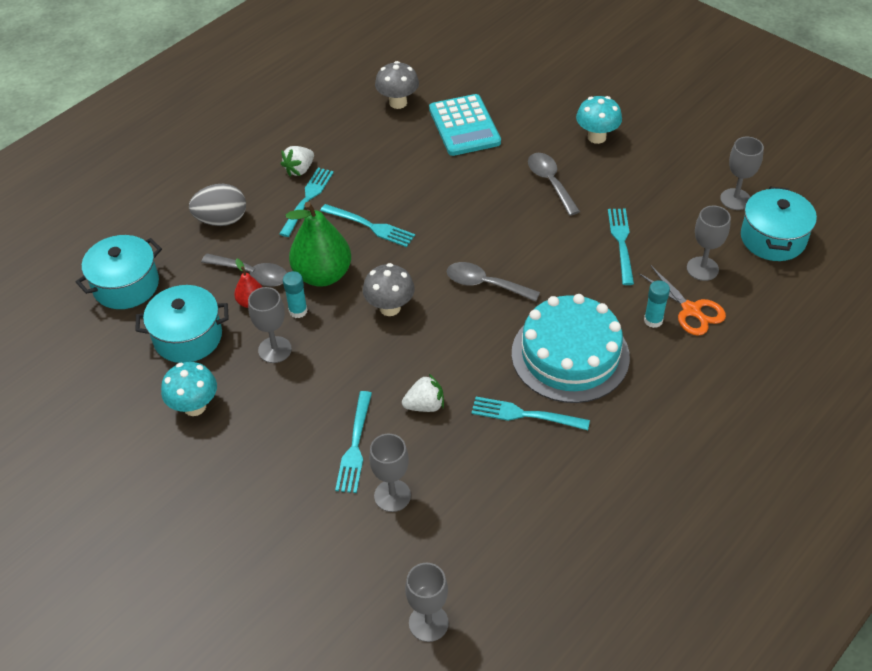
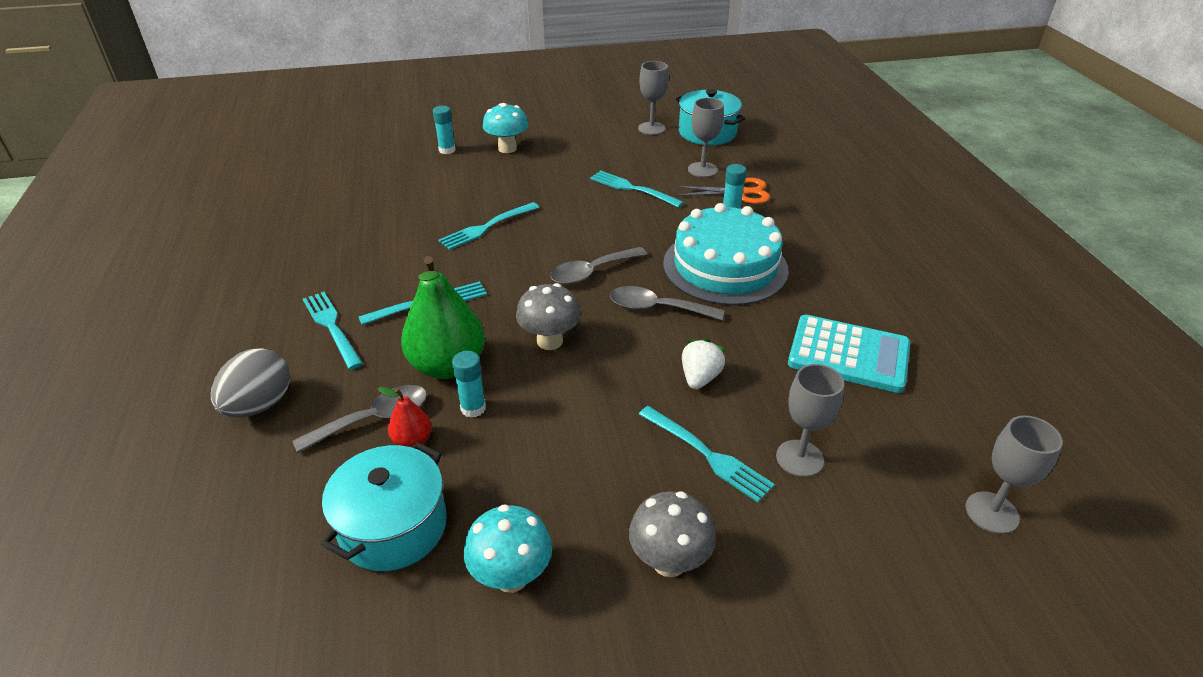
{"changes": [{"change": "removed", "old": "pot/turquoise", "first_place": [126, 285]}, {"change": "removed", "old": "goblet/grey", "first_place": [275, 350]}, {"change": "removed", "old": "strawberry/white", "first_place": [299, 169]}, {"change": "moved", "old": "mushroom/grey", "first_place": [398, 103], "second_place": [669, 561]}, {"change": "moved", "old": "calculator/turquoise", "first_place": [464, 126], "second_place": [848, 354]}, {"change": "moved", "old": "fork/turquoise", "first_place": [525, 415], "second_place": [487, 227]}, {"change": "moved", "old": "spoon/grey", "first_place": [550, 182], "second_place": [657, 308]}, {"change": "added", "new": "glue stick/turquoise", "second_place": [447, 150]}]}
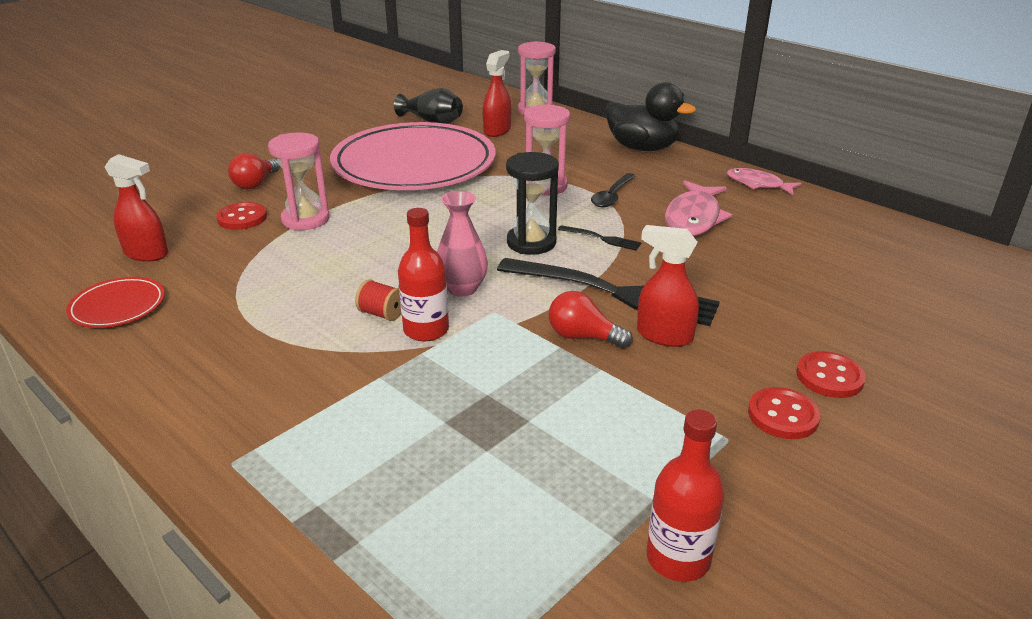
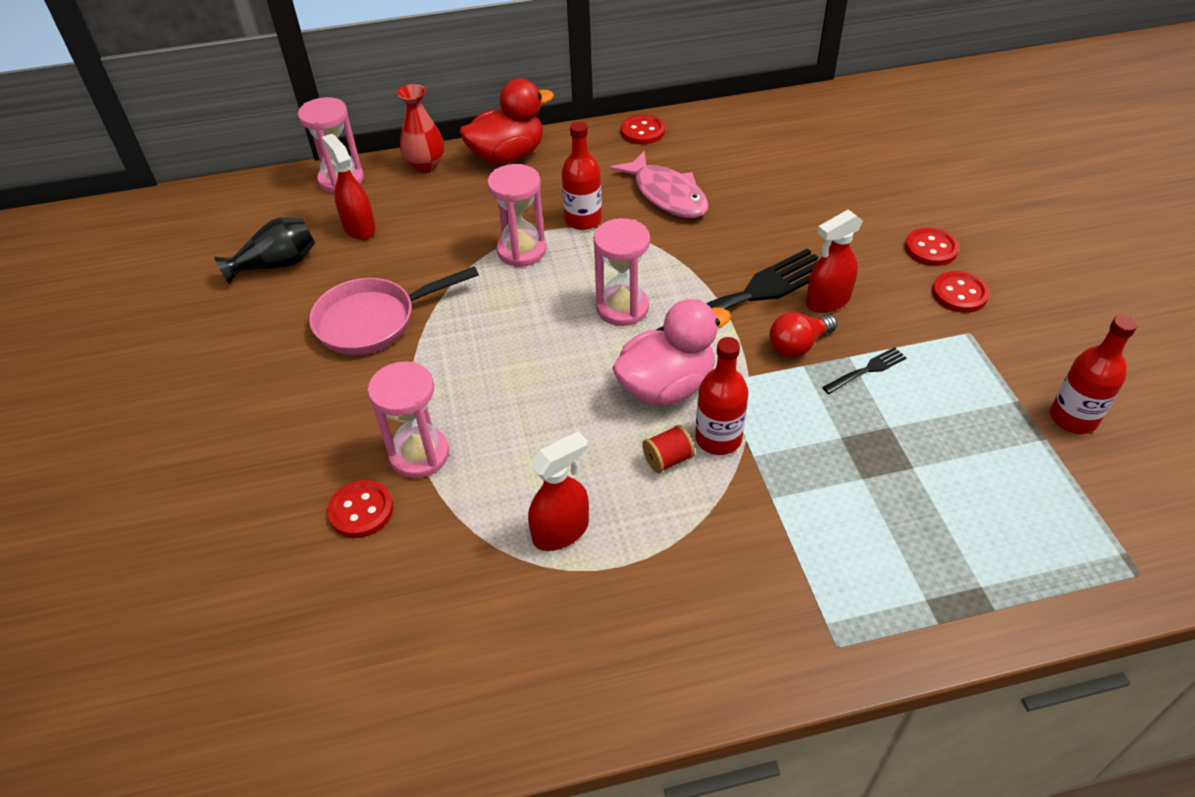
{"changes": [{"change": "removed", "old": "plate/red", "first_place": [118, 306]}, {"change": "moved", "old": "spray bottle/red", "first_place": [146, 254], "second_place": [561, 531]}, {"change": "removed", "old": "light bulb/red", "first_place": [255, 183]}, {"change": "replaced", "old": "plate/pink", "new": "pan/pink", "first_place": [414, 164], "second_place": [373, 321]}, {"change": "replaced", "old": "vase/pink", "new": "duck/pink", "first_place": [462, 288], "second_place": [666, 387]}, {"change": "recoloured", "old": "hourglass/black", "new": "hourglass/pink", "first_place": [531, 242], "second_place": [622, 308]}, {"change": "moved", "old": "fork/black", "first_place": [601, 238], "second_place": [866, 370]}, {"change": "replaced", "old": "spoon/black", "new": "bottle/red", "first_place": [612, 196], "second_place": [583, 220]}, {"change": "recoloured", "old": "duck/black", "new": "duck/red", "first_place": [642, 148], "second_place": [508, 156]}, {"change": "replaced", "old": "fish/pink", "new": "button/red", "first_place": [758, 184], "second_place": [642, 131]}, {"change": "added", "new": "vase/red", "second_place": [426, 165]}]}
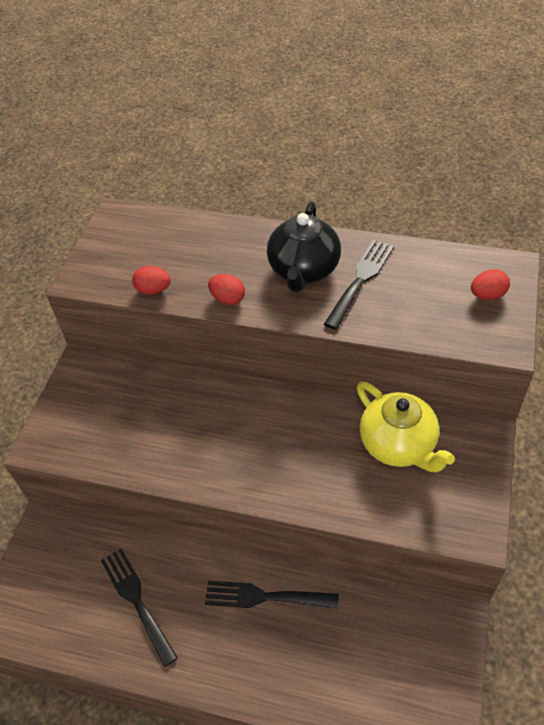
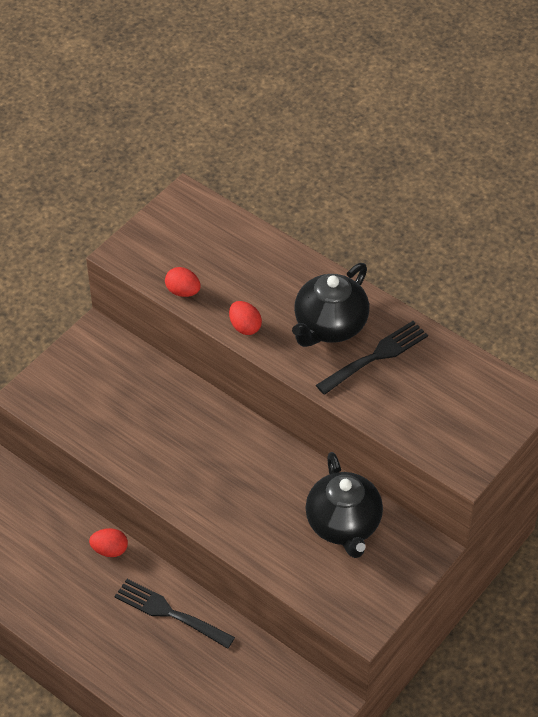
{"changes": [{"change": "removed", "old": "fork/black", "first_place": [137, 601]}, {"change": "recoloured", "old": "teapot/yellow", "new": "teapot/black", "first_place": [398, 445], "second_place": [343, 524]}, {"change": "moved", "old": "egg/red", "first_place": [487, 295], "second_place": [110, 550]}]}
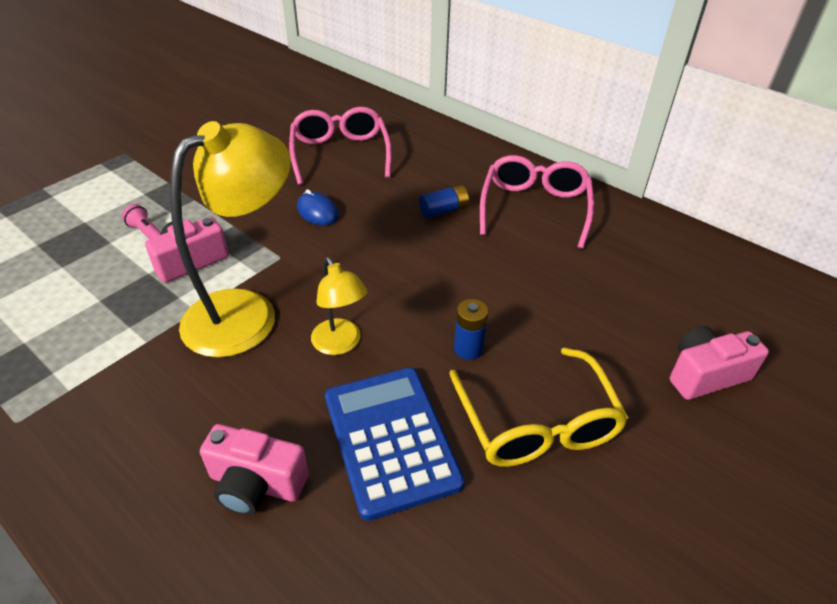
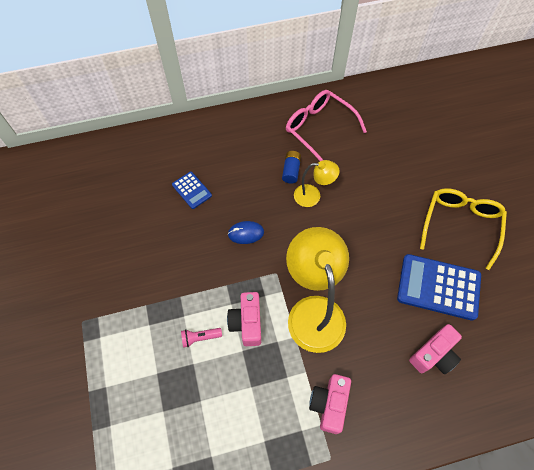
{"changes": [{"change": "replaced", "old": "glasses/pink", "new": "calculator/blue", "first_place": [340, 154], "second_place": [192, 190]}, {"change": "moved", "old": "lamp/yellow", "first_place": [340, 344], "second_place": [313, 196]}, {"change": "turned", "old": "glasses/yellow", "first_place": [537, 423], "second_place": [460, 225], "degrees": -90}, {"change": "removed", "old": "battery/blue", "first_place": [468, 348]}, {"change": "moved", "old": "camera/pink", "first_place": [705, 375], "second_place": [329, 404]}]}
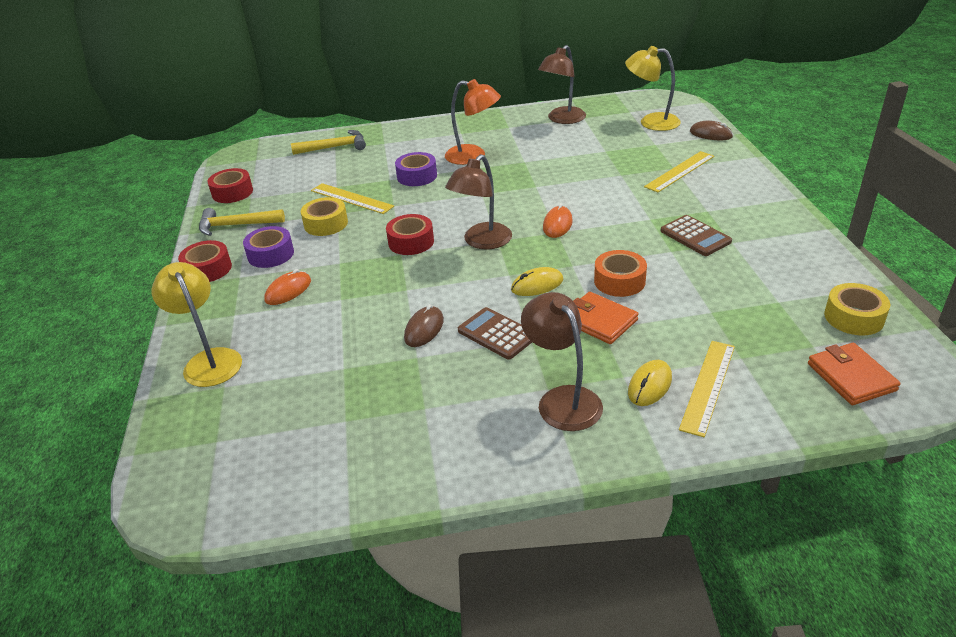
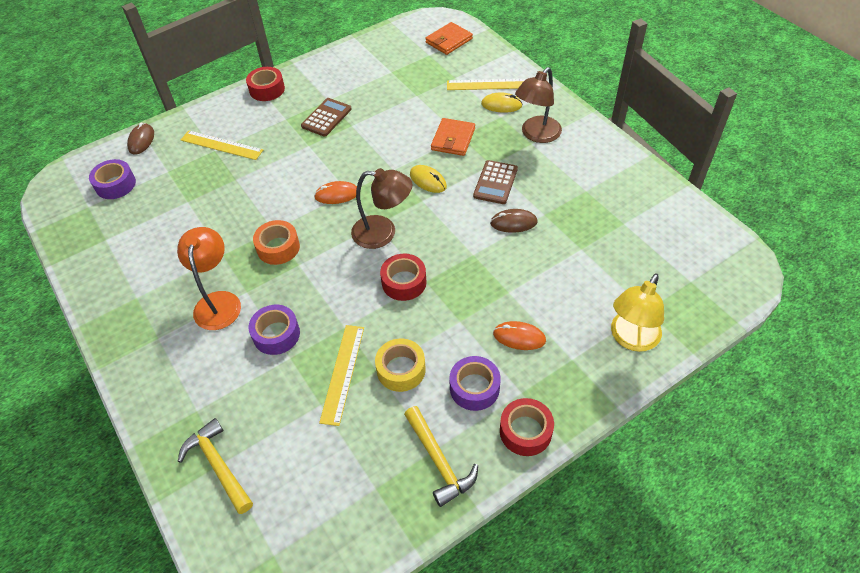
{"changes": [{"change": "moved", "old": "tape/red", "first_place": [232, 192], "second_place": [267, 89]}, {"change": "removed", "old": "lamp/brown", "first_place": [562, 119]}, {"change": "moved", "old": "tape/orange", "first_place": [619, 281], "second_place": [278, 247]}, {"change": "replaced", "old": "lamp/yellow", "new": "tape/purple", "first_place": [651, 122], "second_place": [115, 185]}, {"change": "removed", "old": "tape/yellow", "first_place": [853, 317]}]}
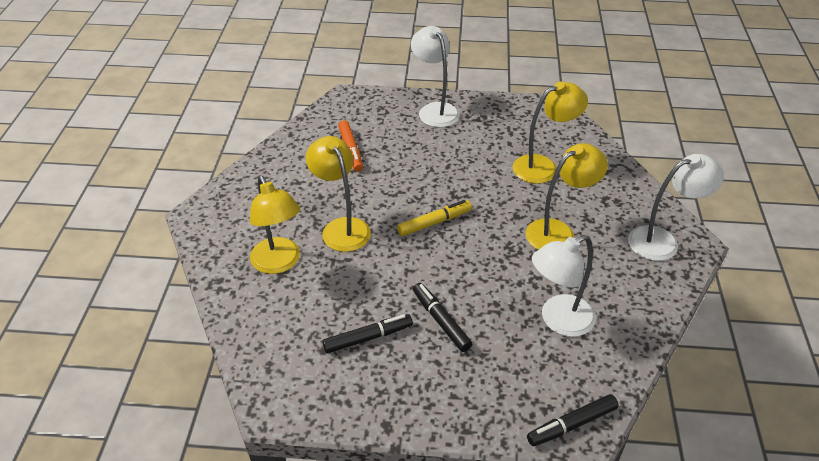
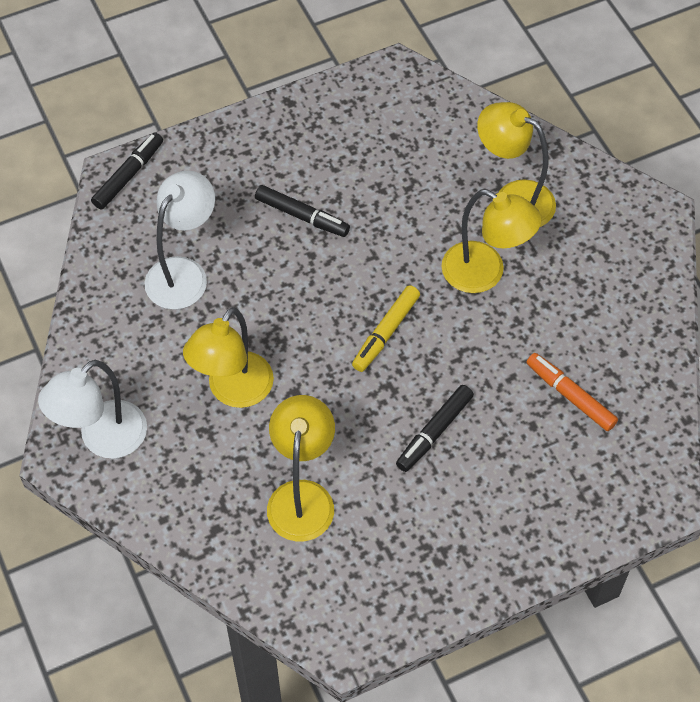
{"changes": [{"change": "moved", "old": "marker/black", "first_place": [368, 338], "second_place": [434, 432]}, {"change": "removed", "old": "lamp/white", "first_place": [434, 110]}, {"change": "turned", "old": "lamp/yellow", "first_place": [543, 166], "second_place": [302, 496], "degrees": 150}]}
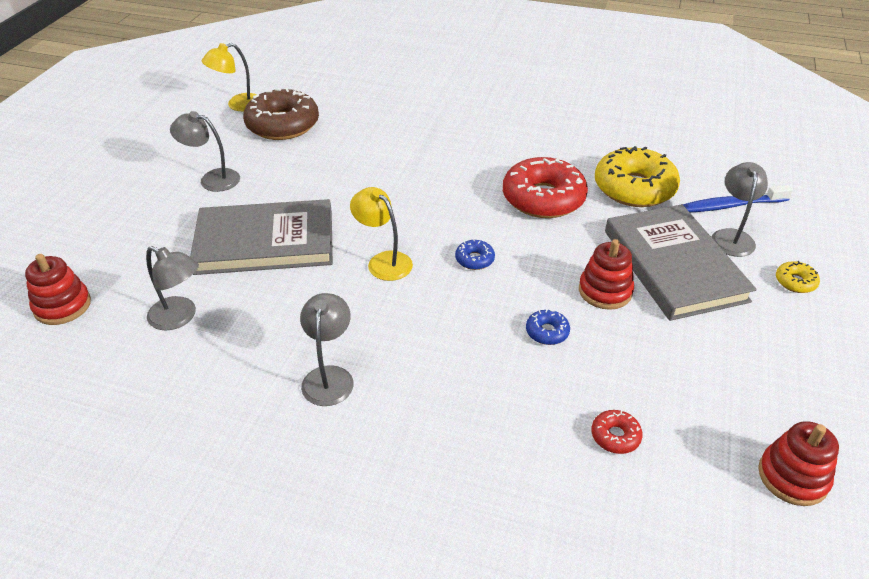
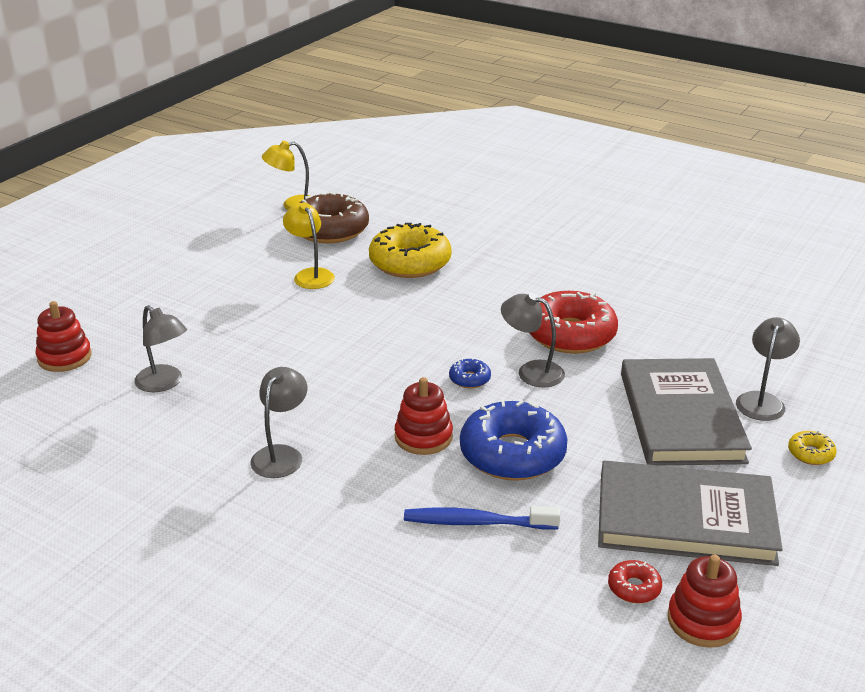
{"changes": [{"change": "moved", "old": "lamp/grey", "first_place": [212, 179], "second_place": [531, 371]}, {"change": "moved", "old": "book/grey", "first_place": [265, 242], "second_place": [685, 519]}, {"change": "moved", "old": "lamp/yellow", "first_place": [383, 261], "second_place": [310, 275]}, {"change": "resized", "old": "donut/blue", "first_place": [547, 332], "second_place": [512, 454], "factor": 2.32}, {"change": "moved", "old": "stacking toy/red", "first_place": [605, 291], "second_place": [423, 437]}, {"change": "moved", "old": "donut/red", "first_place": [615, 436], "second_place": [634, 588]}, {"change": "moved", "old": "donut/yellow", "first_place": [634, 188], "second_place": [410, 262]}, {"change": "moved", "old": "toothbrush/blue", "first_place": [731, 205], "second_place": [476, 522]}]}
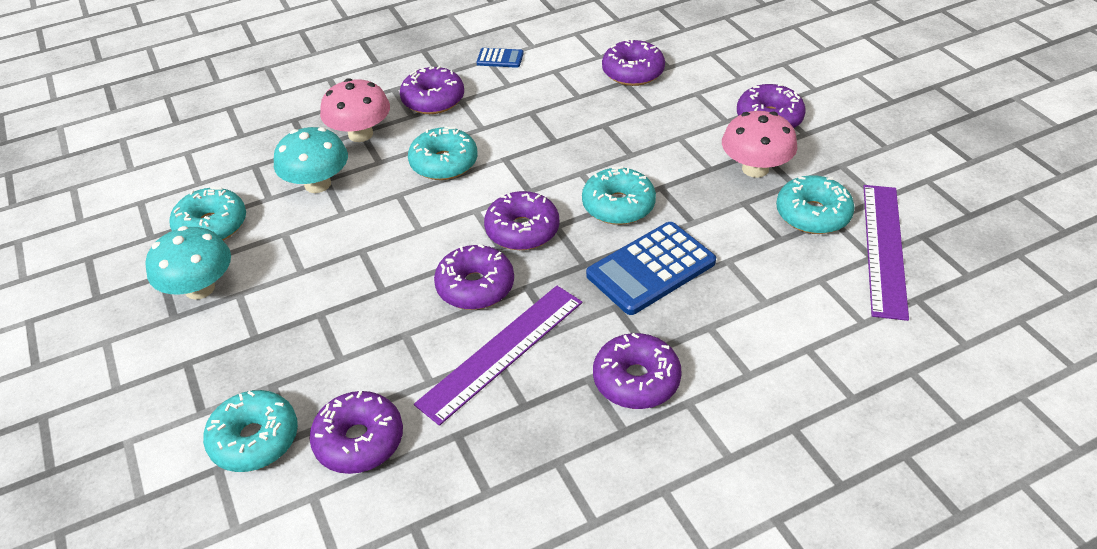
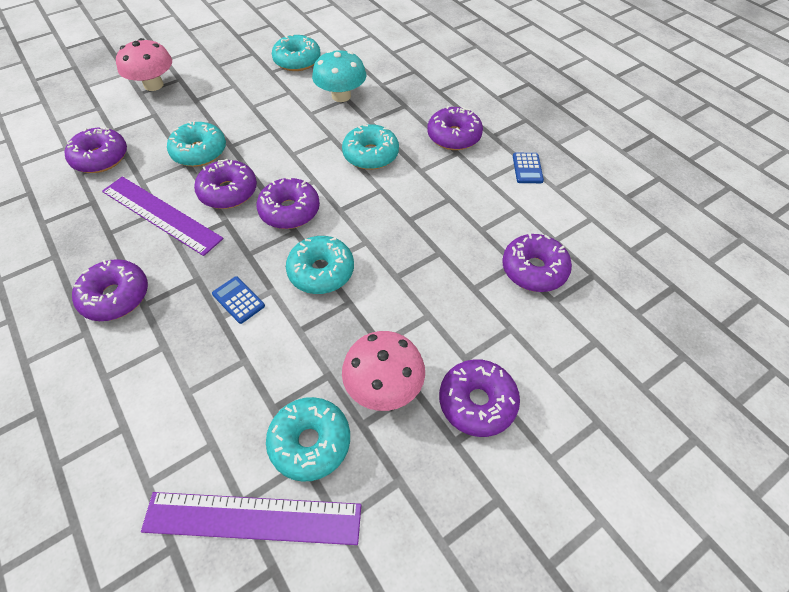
{"changes": [{"change": "removed", "old": "mushroom/turquoise", "first_place": [200, 288]}, {"change": "moved", "old": "donut/turquoise", "first_place": [255, 439], "second_place": [199, 152]}, {"change": "moved", "old": "mushroom/pink", "first_place": [360, 134], "second_place": [154, 85]}, {"change": "resized", "old": "calculator/blue", "first_place": [651, 269], "second_place": [238, 300], "factor": 0.49}]}
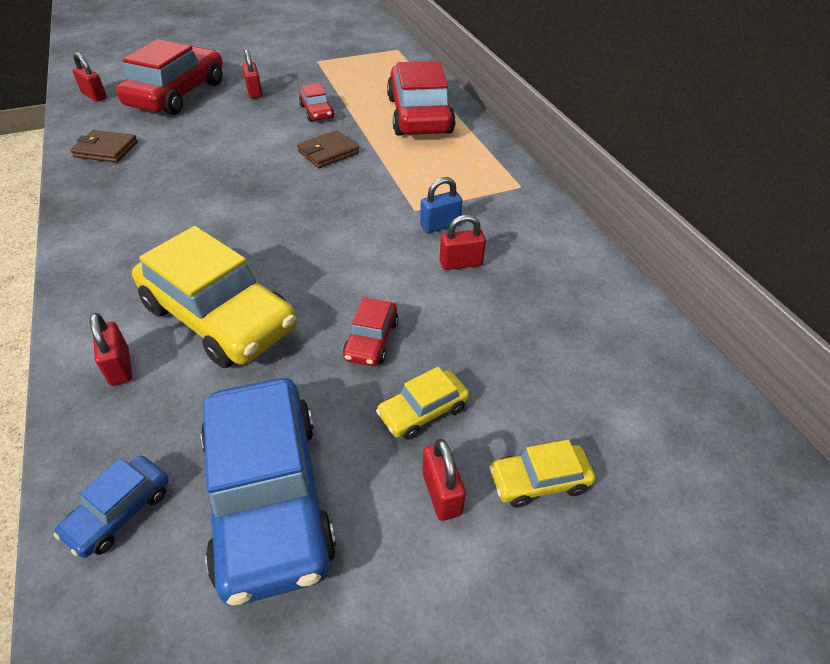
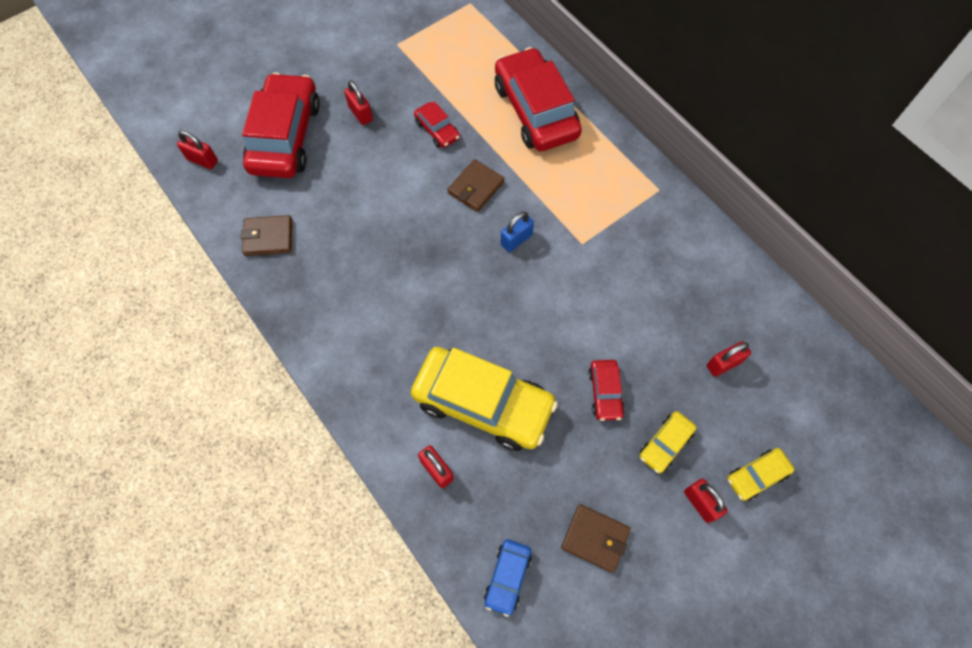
{"changes": [{"change": "replaced", "old": "car/blue", "new": "wallet/brown", "first_place": [269, 496], "second_place": [595, 538]}, {"change": "moved", "old": "padlock/blue", "first_place": [440, 225], "second_place": [516, 240]}, {"change": "moved", "old": "padlock/red", "first_place": [461, 263], "second_place": [723, 364]}]}
